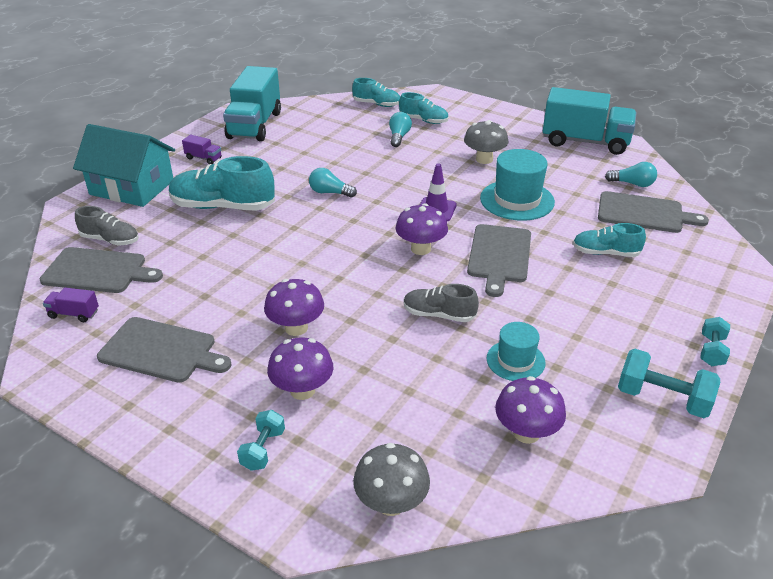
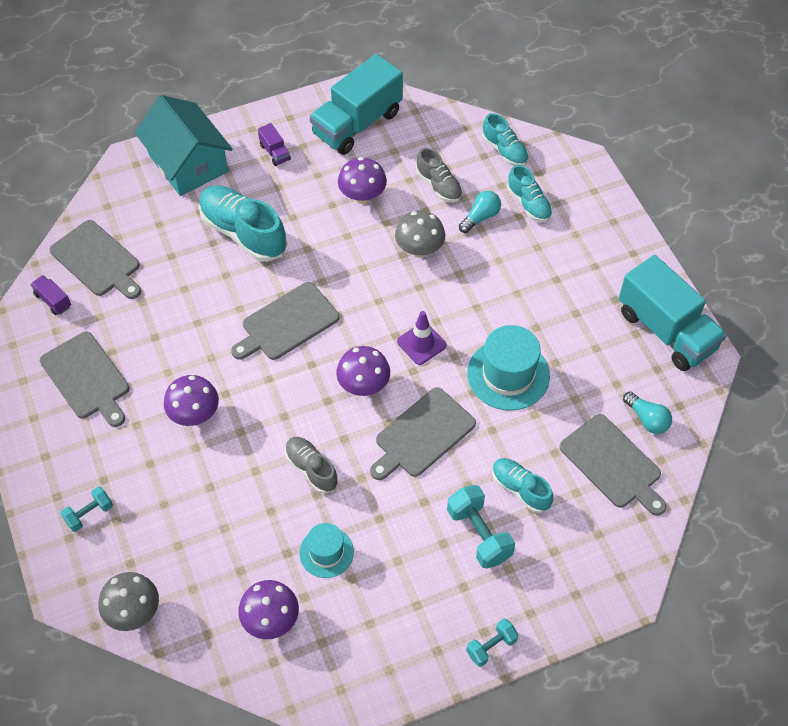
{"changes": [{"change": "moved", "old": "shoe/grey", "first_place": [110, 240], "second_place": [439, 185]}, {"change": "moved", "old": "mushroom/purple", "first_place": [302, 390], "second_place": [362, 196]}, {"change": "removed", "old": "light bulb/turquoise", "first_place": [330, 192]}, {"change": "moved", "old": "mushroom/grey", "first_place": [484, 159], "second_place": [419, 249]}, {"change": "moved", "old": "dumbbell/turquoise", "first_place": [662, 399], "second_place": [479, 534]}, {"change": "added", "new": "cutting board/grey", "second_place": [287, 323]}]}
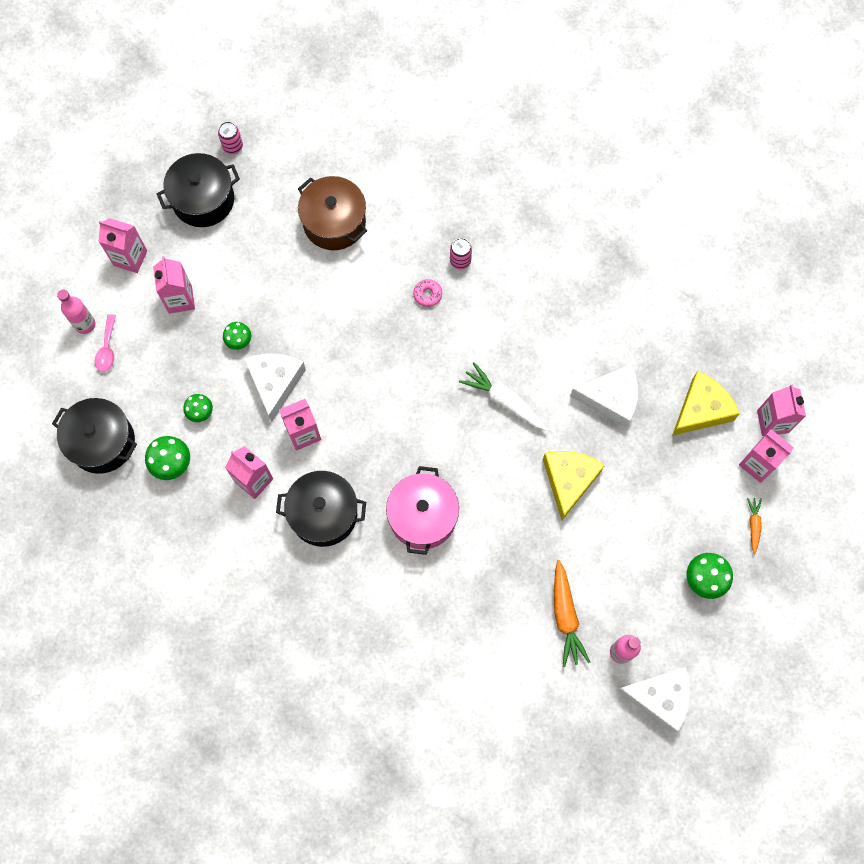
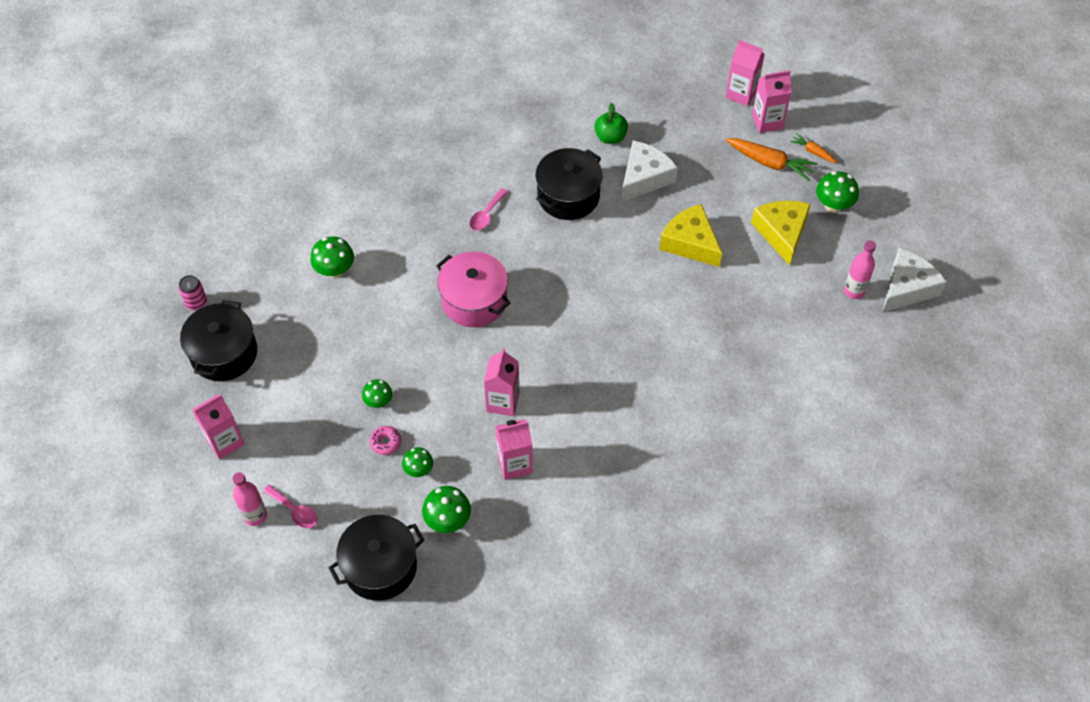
{"changes": [{"change": "removed", "old": "carton/pink", "first_place": [180, 299]}, {"change": "removed", "old": "cheese/white", "first_place": [275, 383]}, {"change": "moved", "old": "pot/black", "first_place": [323, 514], "second_place": [568, 196]}, {"change": "replaced", "old": "pot/brown", "new": "mushroom/green", "first_place": [334, 222], "second_place": [335, 270]}, {"change": "moved", "old": "pot/pink", "first_place": [422, 516], "second_place": [474, 301]}, {"change": "moved", "old": "donut/pink", "first_place": [427, 294], "second_place": [386, 442]}, {"change": "removed", "old": "can/pink", "first_place": [460, 261]}, {"change": "removed", "old": "carrot/white", "first_place": [504, 401]}, {"change": "moved", "old": "carrot/orange", "first_place": [565, 616], "second_place": [770, 163]}, {"change": "moved", "old": "cheese/yellow", "first_place": [701, 409], "second_place": [781, 233]}, {"change": "added", "new": "spoon/pink", "second_place": [486, 215]}, {"change": "added", "new": "apple/green", "second_place": [610, 137]}]}
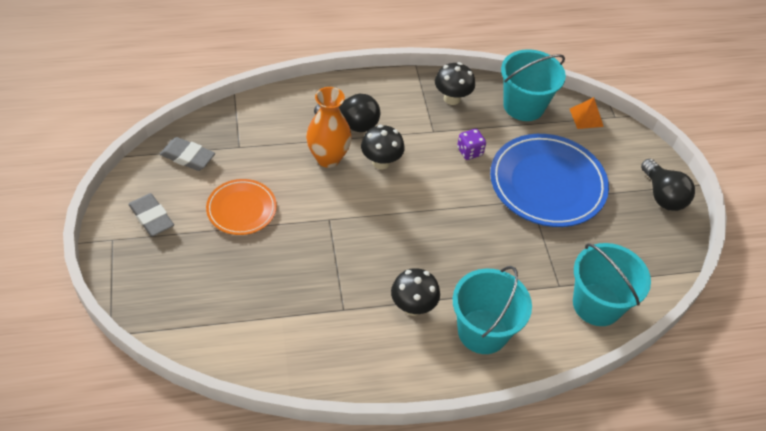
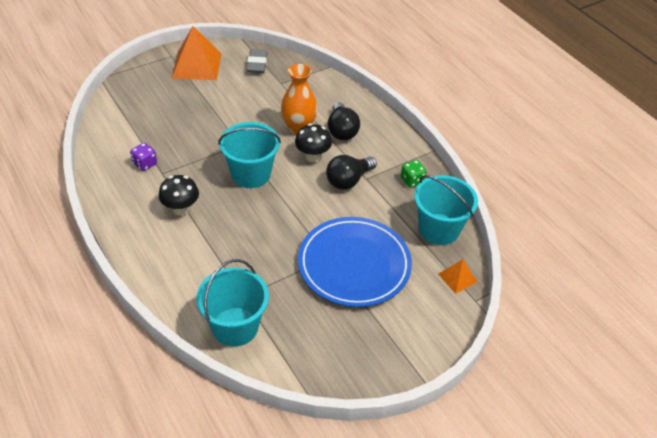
{"changes": [{"change": "replaced", "old": "eraser/grey", "new": "pyramid/orange", "first_place": [151, 217], "second_place": [197, 65]}, {"change": "removed", "old": "plate/orange", "first_place": [241, 209]}, {"change": "replaced", "old": "mushroom/black", "new": "dice/green", "first_place": [452, 98], "second_place": [412, 180]}, {"change": "moved", "old": "bucket/turquoise", "first_place": [482, 331], "second_place": [251, 174]}, {"change": "moved", "old": "dice/purple", "first_place": [469, 151], "second_place": [145, 164]}, {"change": "moved", "old": "light bulb/black", "first_place": [662, 195], "second_place": [348, 180]}]}
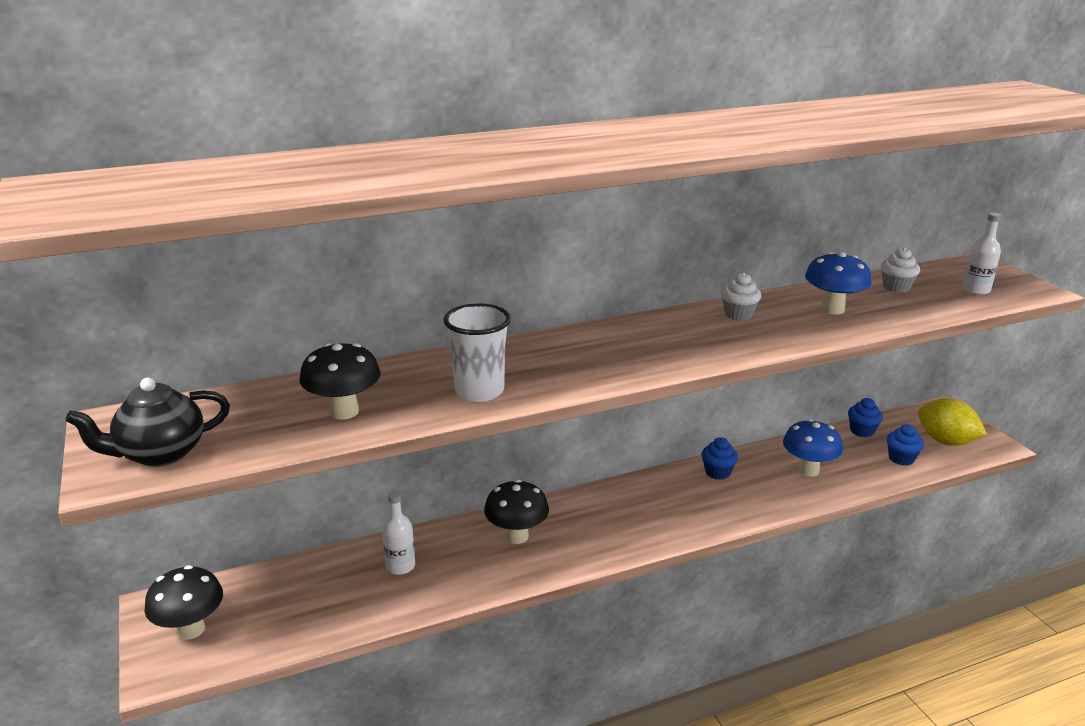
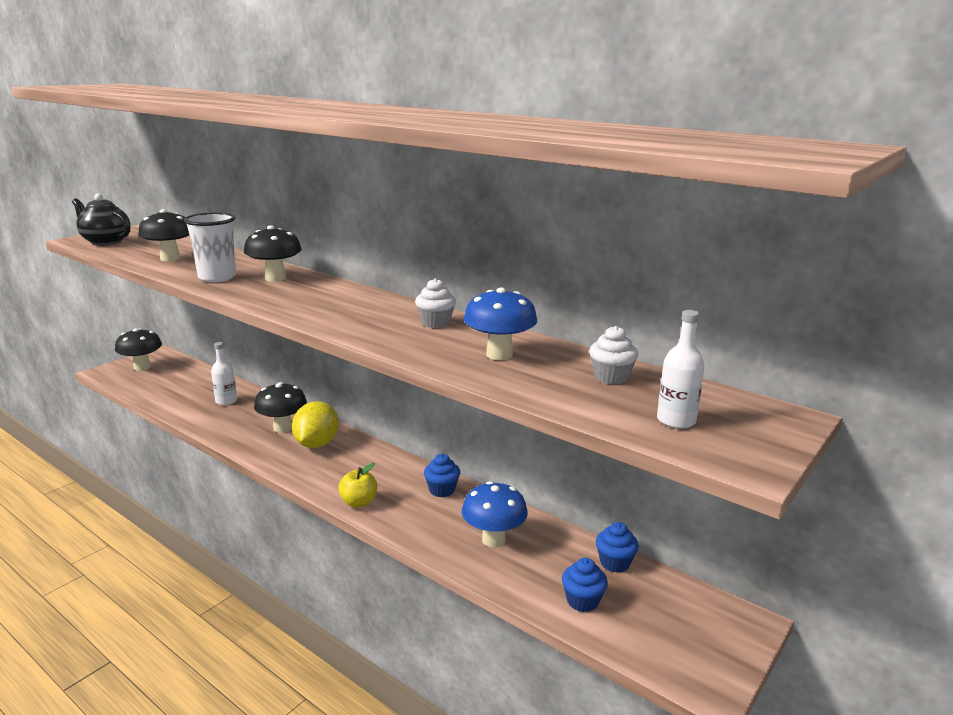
{"changes": [{"change": "moved", "old": "lemon/yellow", "first_place": [945, 441], "second_place": [317, 444]}, {"change": "added", "new": "mushroom/black", "second_place": [275, 278]}, {"change": "added", "new": "apple/yellow", "second_place": [359, 502]}]}
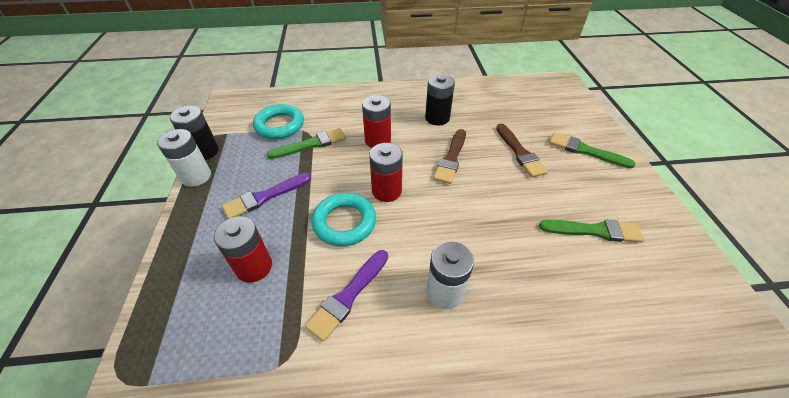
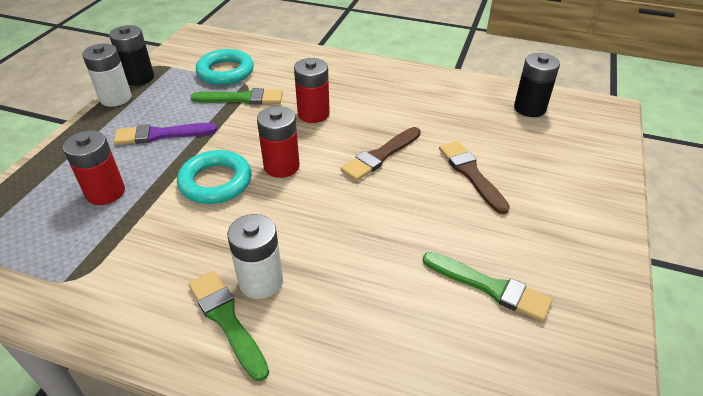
{"changes": [{"change": "removed", "old": "brush/purple", "first_place": [348, 296]}, {"change": "moved", "old": "battery/black", "first_place": [437, 118], "second_place": [529, 108]}, {"change": "turned", "old": "brush/brown", "first_place": [520, 152], "second_place": [471, 174], "degrees": 150}, {"change": "moved", "old": "brush/green", "first_place": [585, 151], "second_place": [227, 320]}]}
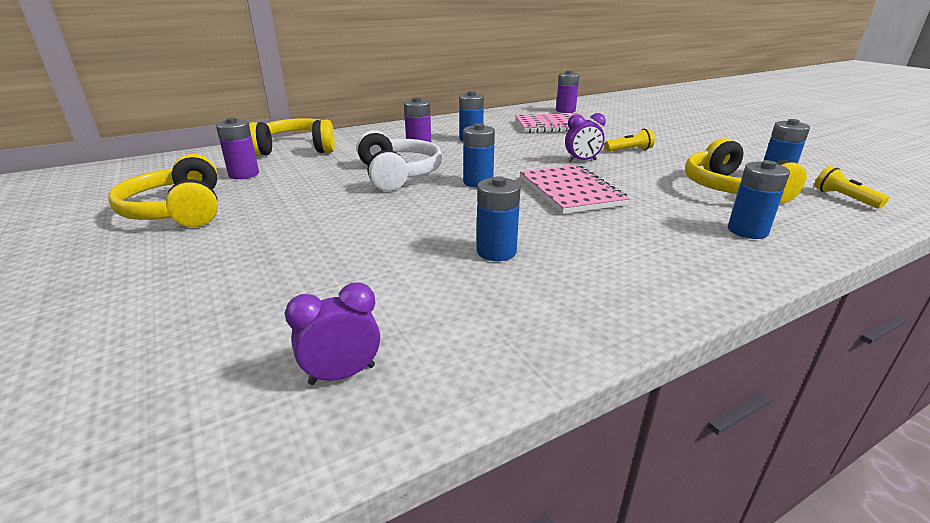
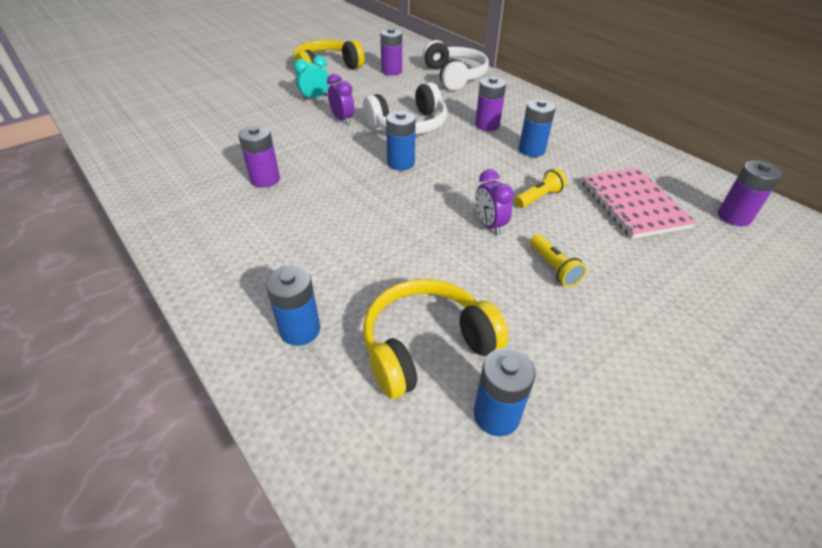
{"changes": [{"change": "recoloured", "old": "headphones/yellow", "new": "headphones/white", "first_place": [296, 149], "second_place": [454, 76]}, {"change": "moved", "old": "clock/purple", "first_place": [342, 374], "second_place": [342, 119]}, {"change": "recoloured", "old": "battery/blue", "new": "battery/purple", "first_place": [496, 252], "second_place": [265, 179]}, {"change": "removed", "old": "notebook/pink", "first_place": [570, 191]}, {"change": "moved", "old": "flashlight/yellow", "first_place": [844, 198], "second_place": [539, 197]}, {"change": "added", "new": "clock/turquoise", "second_place": [315, 98]}]}
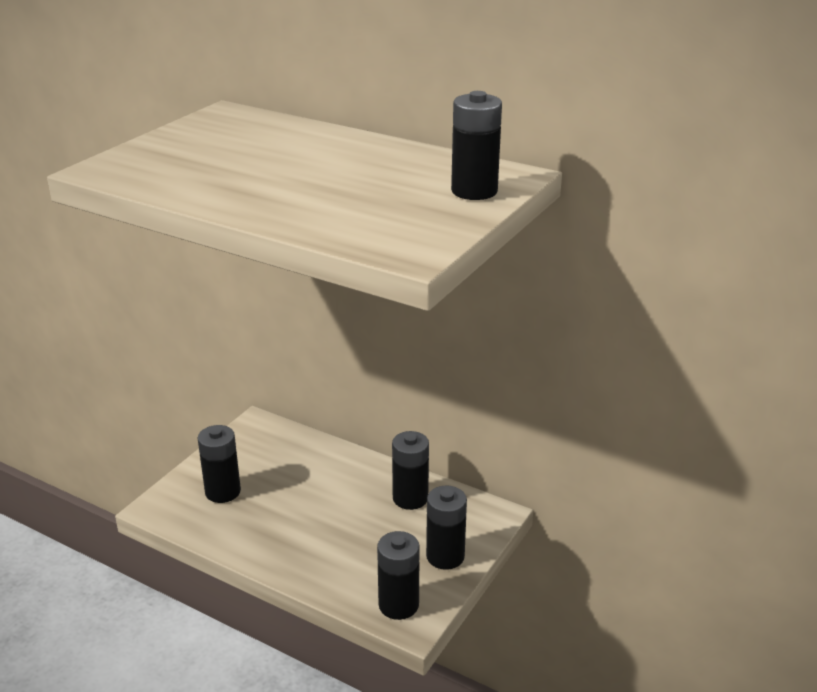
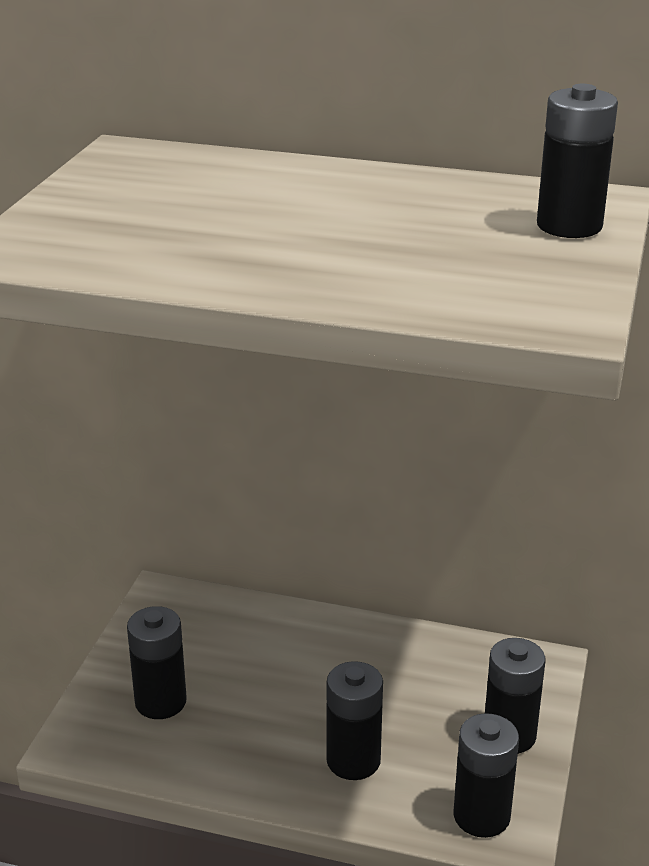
{"changes": [{"change": "moved", "old": "battery/black", "first_place": [410, 498], "second_place": [353, 760]}]}
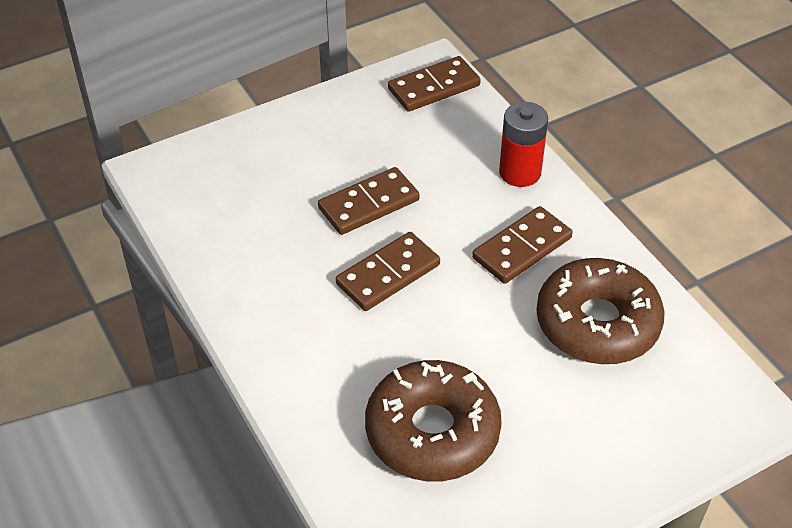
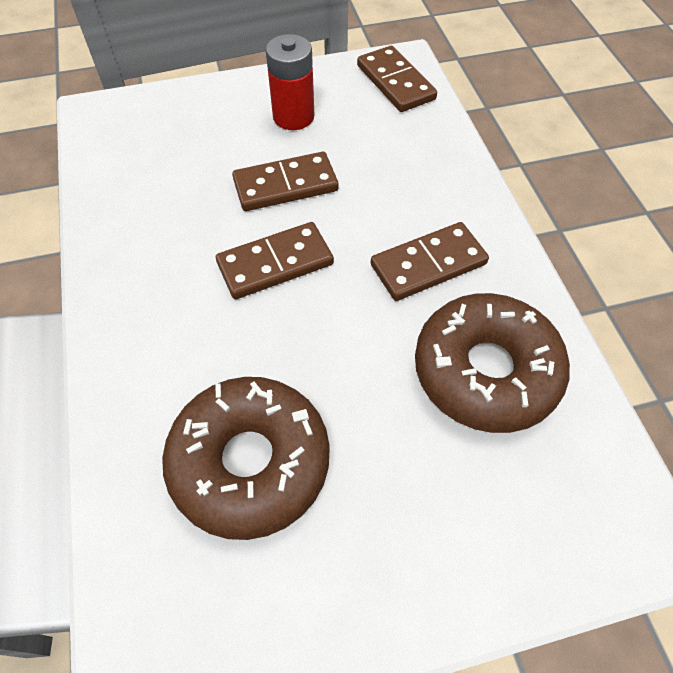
{"changes": [{"change": "turned", "old": "domino/brown", "first_place": [434, 87], "second_place": [395, 82], "degrees": 75}, {"change": "moved", "old": "battery/red", "first_place": [520, 172], "second_place": [293, 116]}]}
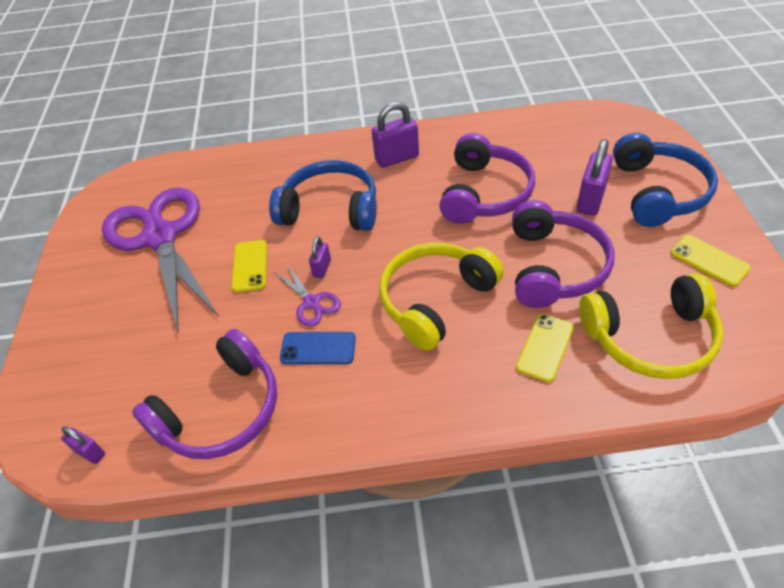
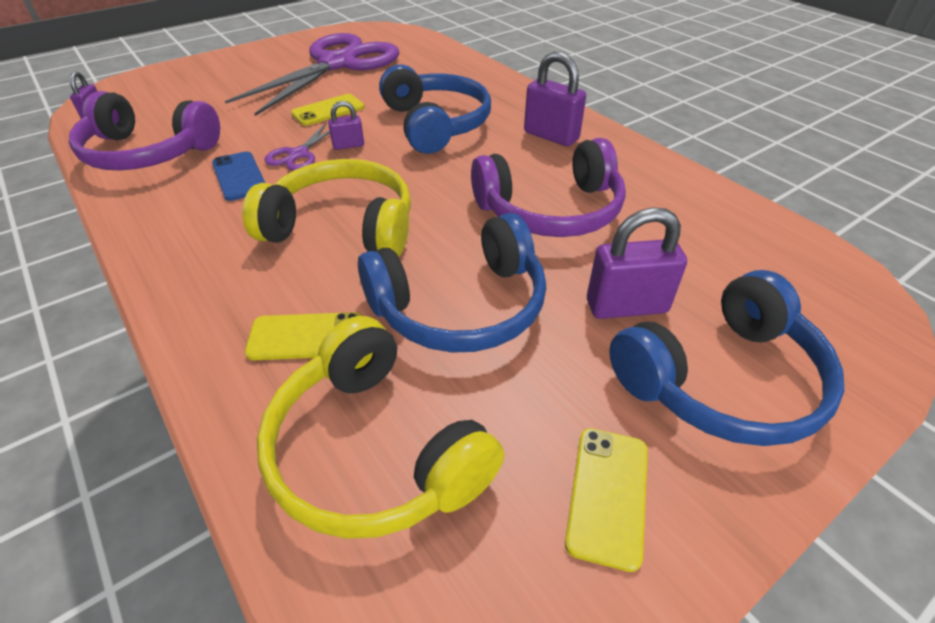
{"changes": [{"change": "recoloured", "old": "headphones/purple", "new": "headphones/blue", "first_place": [554, 267], "second_place": [460, 306]}]}
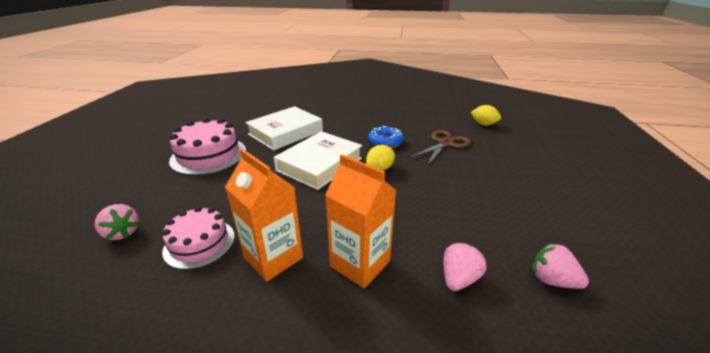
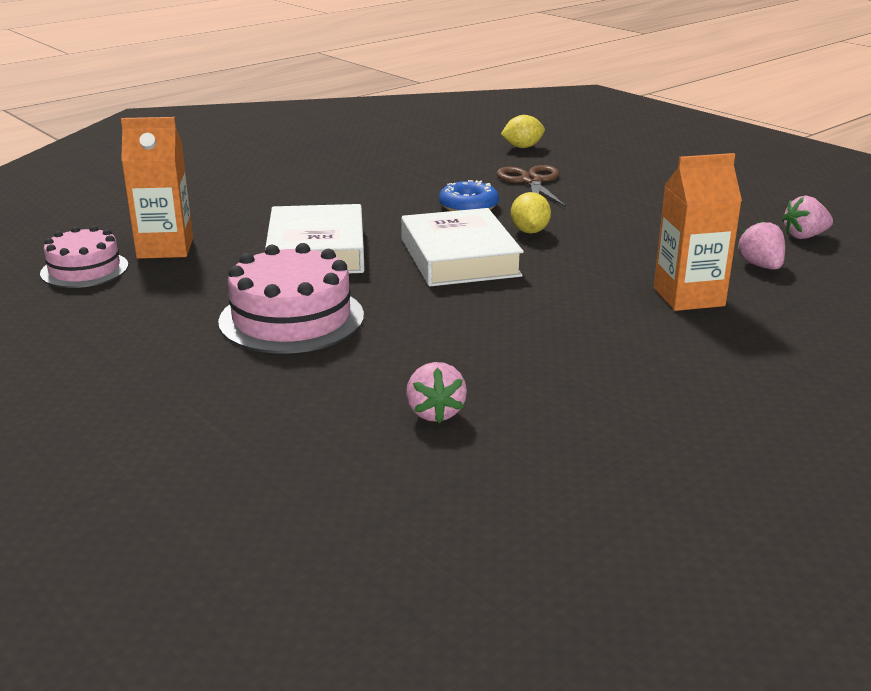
{"changes": [{"change": "turned", "old": "strawberry/pink", "first_place": [122, 233], "second_place": [435, 412], "degrees": 90}, {"change": "moved", "old": "cake/pink", "first_place": [199, 243], "second_place": [84, 269]}, {"change": "moved", "old": "carton/orange", "first_place": [273, 257], "second_place": [165, 248]}]}
